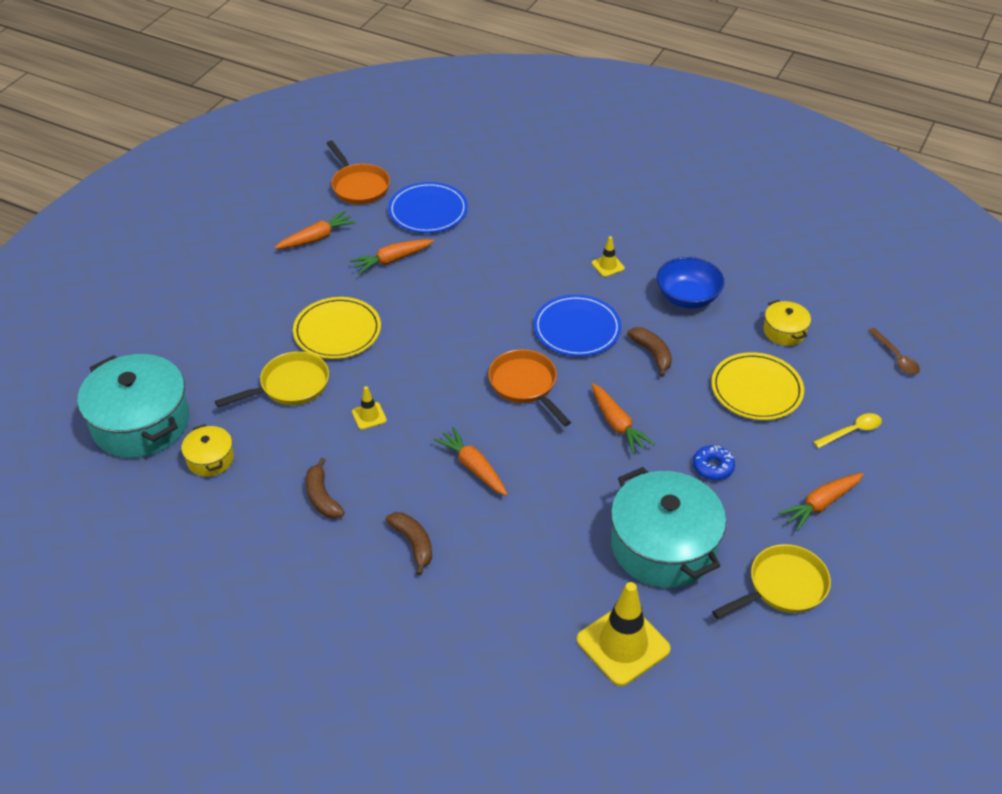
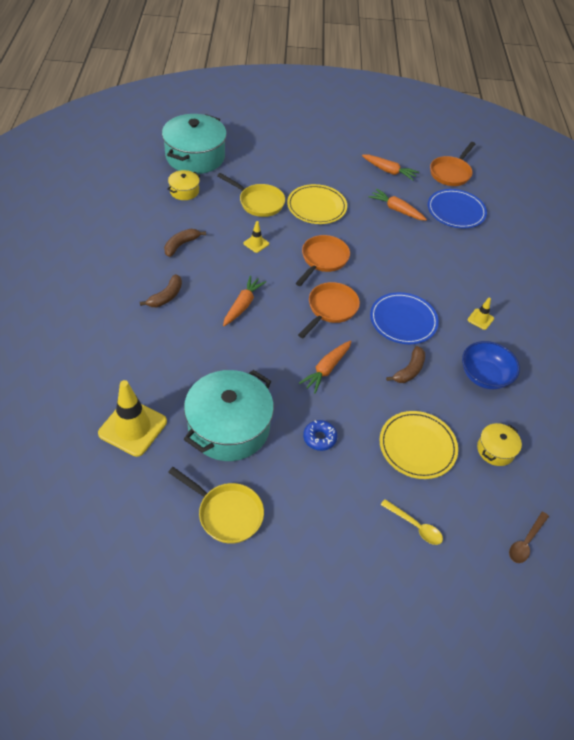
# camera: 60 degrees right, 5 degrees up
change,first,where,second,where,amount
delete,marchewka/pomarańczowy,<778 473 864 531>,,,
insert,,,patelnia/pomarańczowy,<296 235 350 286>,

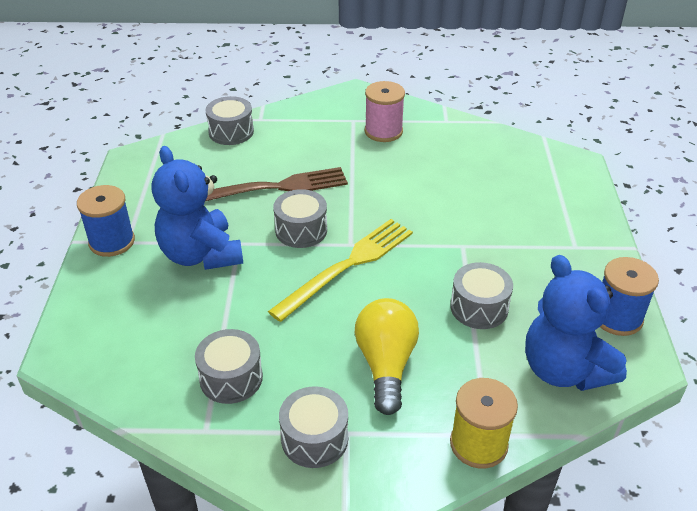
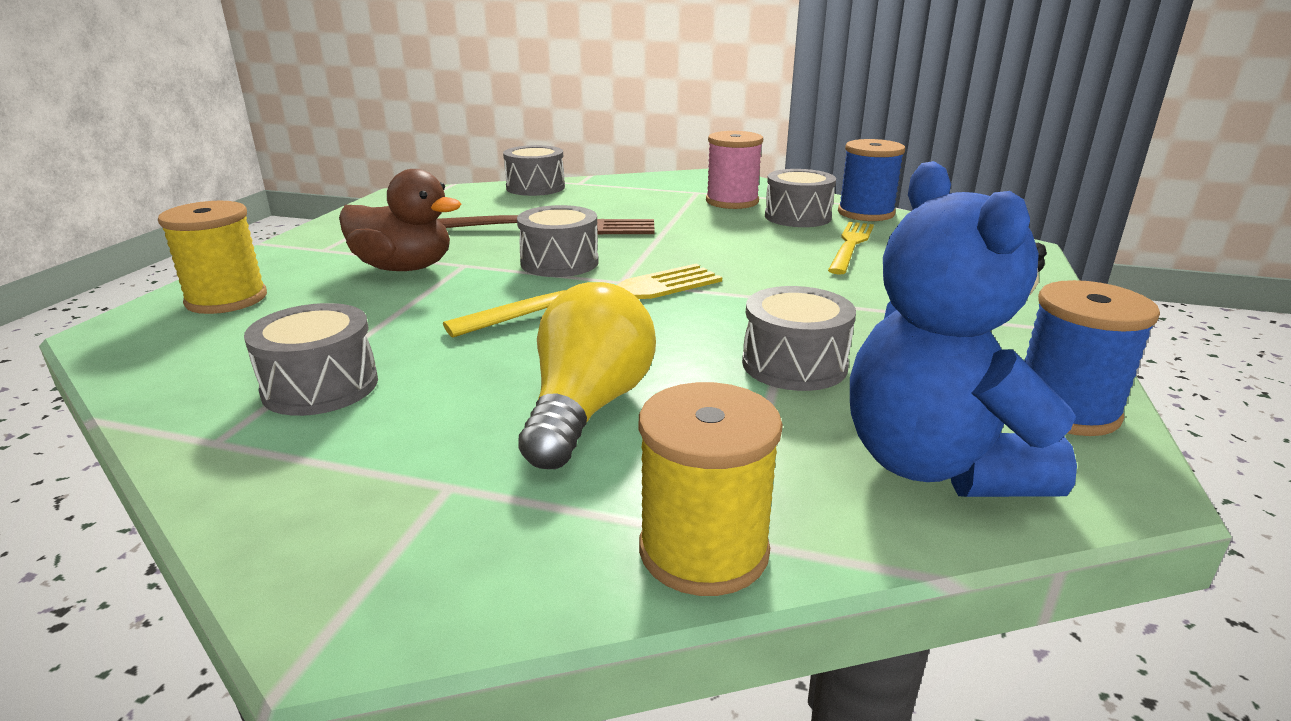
# camera: 15 degrees right, 15 degrees down
change,first,where,second,where,amount
move,szpulka/niebieski,<77 185 135 257>,,<838 139 905 221>,
replace,miś/niebieski,<152 146 243 270>,kaczka/brązowy,<339 169 461 271>,
move,bęben/szary,<279 386 348 468>,,<765 169 836 227>,
insert,,,szpulka/żółty,<158 201 267 314>,
insert,,,widelec/żółty,<828 222 874 275>,

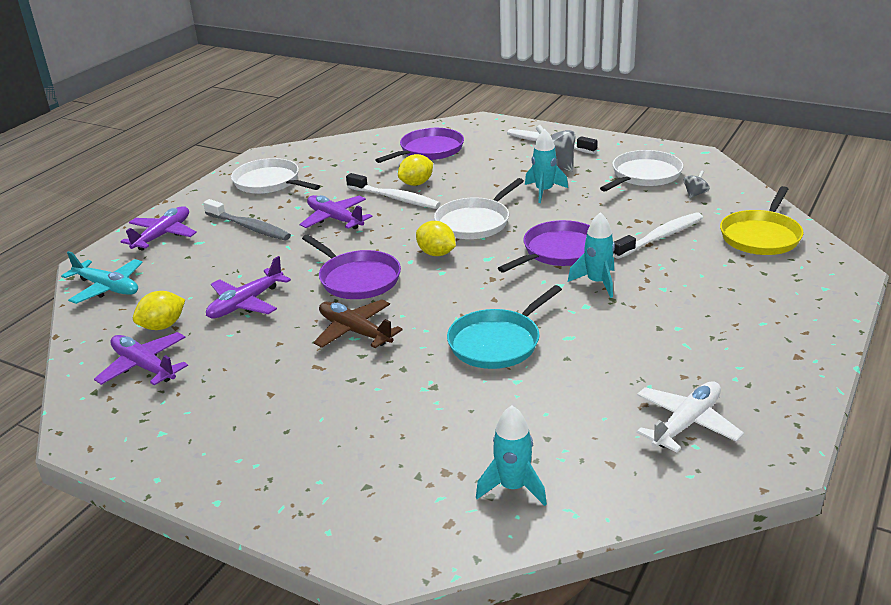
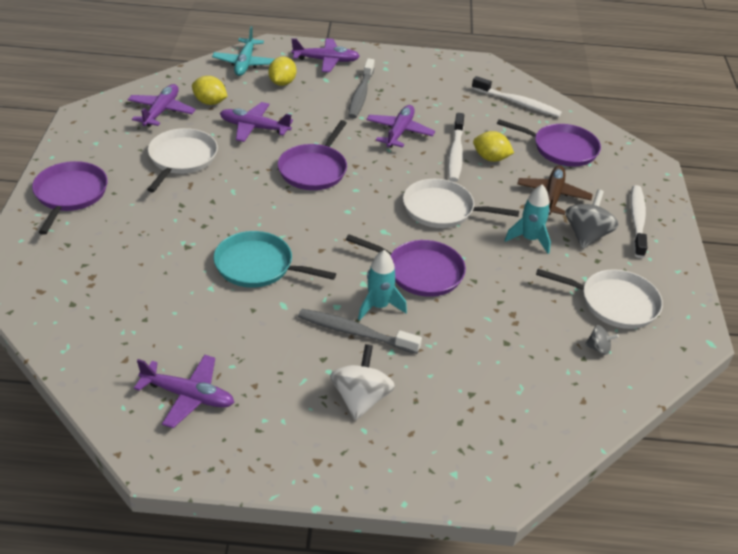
# camera: 60 degrees right, 10 degrees up
change,first,where,second,where,amount
move,patelnia/biały,<231 158 320 194>,,<147 128 218 192>,
move,samolot/brązowy,<313 299 402 348>,,<517 165 593 215>,
move,cytryna/żółty,<416 221 456 256>,,<269 57 296 86>,
delete,rakieta/turkusowy,<476 405 547 506>,,,
move,szczoteczka do zębów/biały,<613 213 703 259>,,<472 76 562 117>,
recolor,samolot/biały,<637 381 744 453>,samolot/fioletowy,<134 355 235 428>,
delete,patelnia/żółty,<720 186 804 255>,,,
insert,,,patelnia/fioletowy,<32 161 108 235>,
insert,,,szczoteczka do zębów/szary,<298 309 422 354>,
insert,,,bączek/biały,<330 344 395 421>,

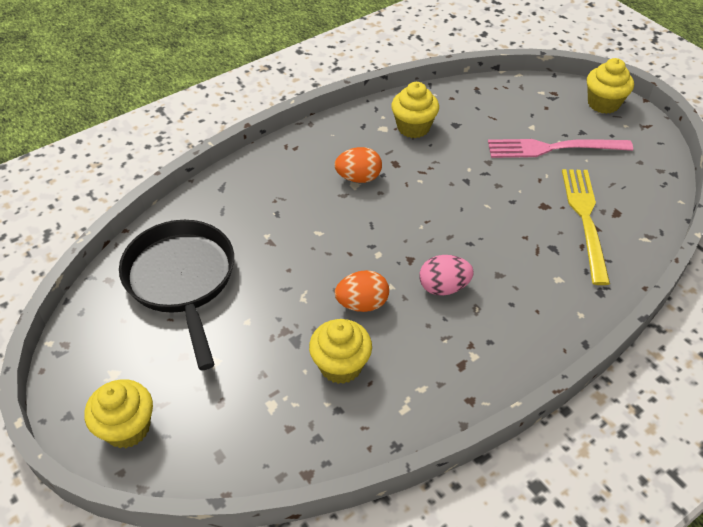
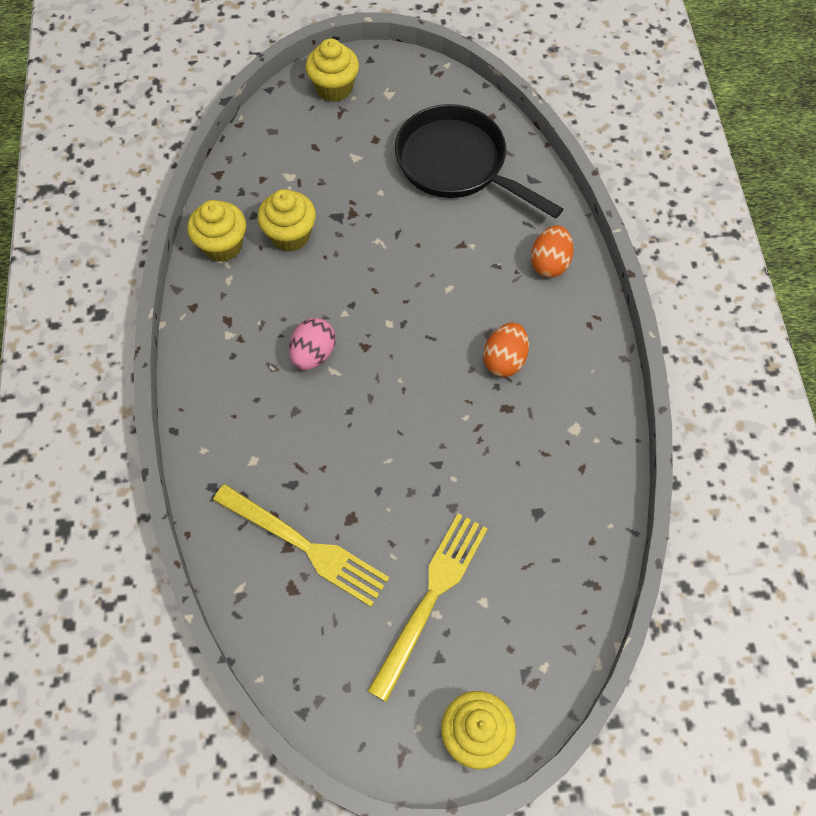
# camera: 120 degrees right, 15 degrees up
change,first,where,second,where,amount
rotate,patelnia/czarny,<119 220 234 370>,,<395 104 563 219>,150 degrees counterclockwise
move,jajko/pomarańczowy,<335 270 389 312>,,<531 225 574 278>,
move,muffinka/żółty,<391 82 439 138>,,<187 200 246 262>,
recolor,widelec/różowy,<488 139 633 158>,widelec/żółty,<368 513 488 702>,

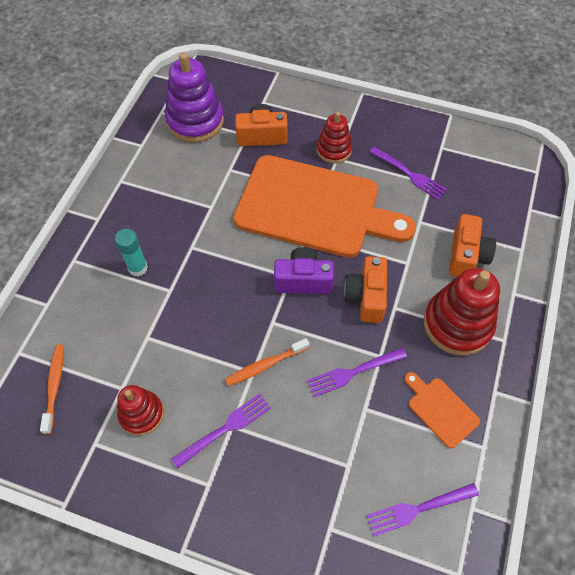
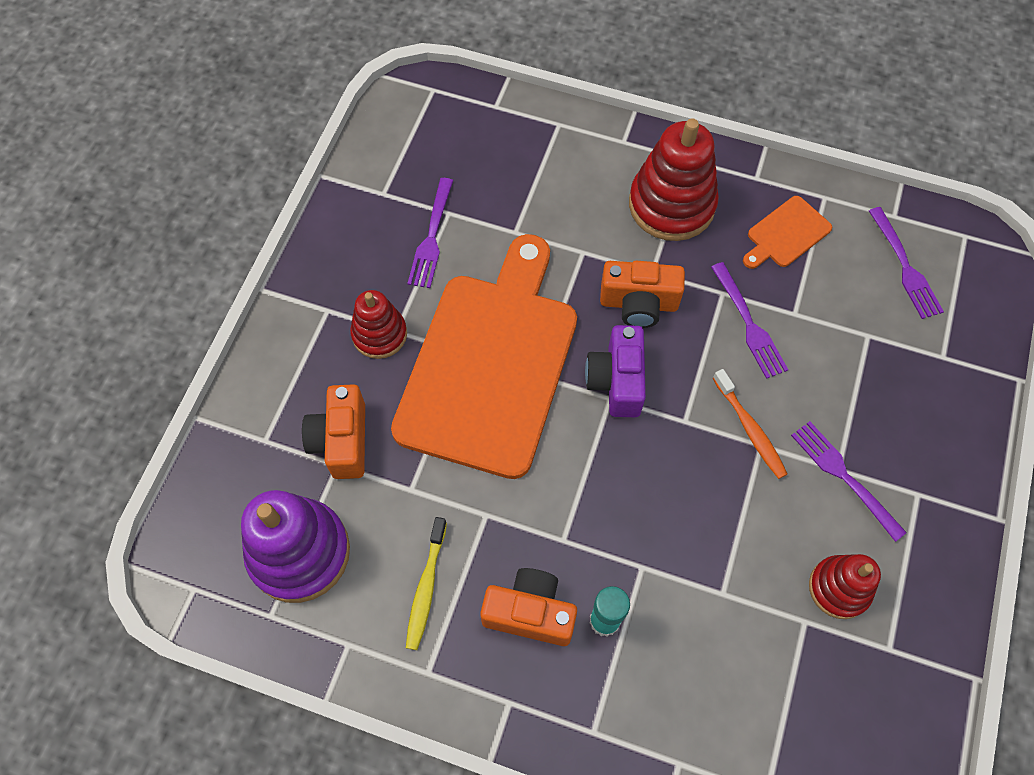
# camera: 90 degrees left, 5 degrees up
change,first,where,second,where,amount
delete,szczoteczka do zębów/pomarańczowy,<40 344 64 434>,,,
rotate,widelec/fioletowy,<369 147 447 200>,,<407 178 453 288>,150 degrees clockwise
move,aparat fotograficzny/pomarańczowy,<449 214 496 277>,,<480 568 577 646>,
insert,,,szczoteczka do zębów/żółty,<406 517 447 650>,

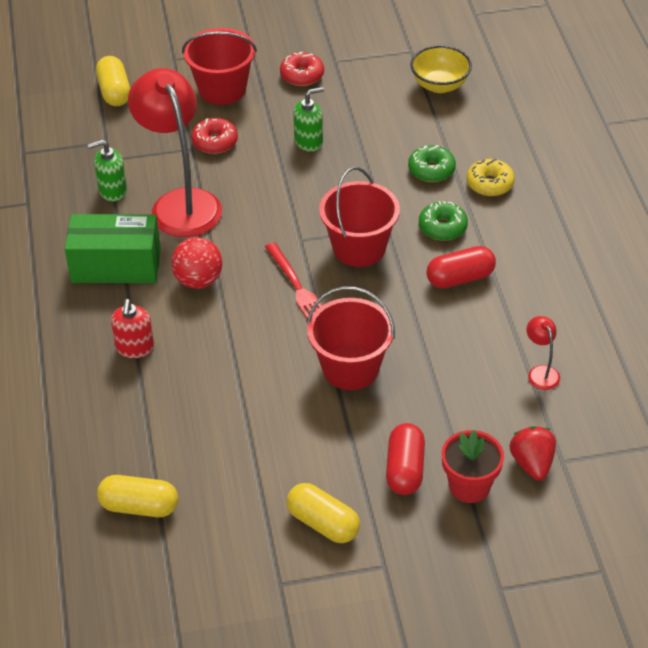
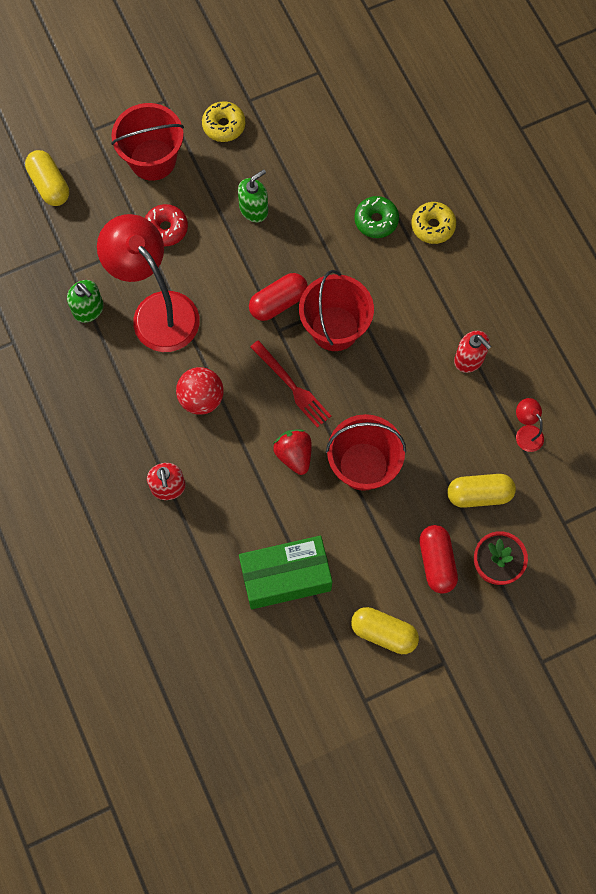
# camera: 15 degrees left, 25 degrees up
change,first,where,second,where,amount
move,pudełko/zielony,<65 214 161 283>,,<239 536 333 609>,
rotate,dozownik mydła/zielony,<88 139 127 201>,,<67 280 104 323>,105 degrees counterclockwise
move,kapsułka/żółty,<97 475 178 517>,,<447 474 516 508>,
recolor,donut/czerwony,<280 52 324 86>,donut/żółty,<202 101 245 142>,
delete,miska/żółty,<410 45 472 93>,,,
delete,donut/zielony,<419 201 468 241>,,,
move,kapsułka/czerwony,<426 246 496 288>,,<249 273 308 321>,
move,truskawka/czerwony,<510 426 556 480>,,<273 430 312 475>,
insert,,,dozownik mydła/czerwony,<454 331 492 373>,

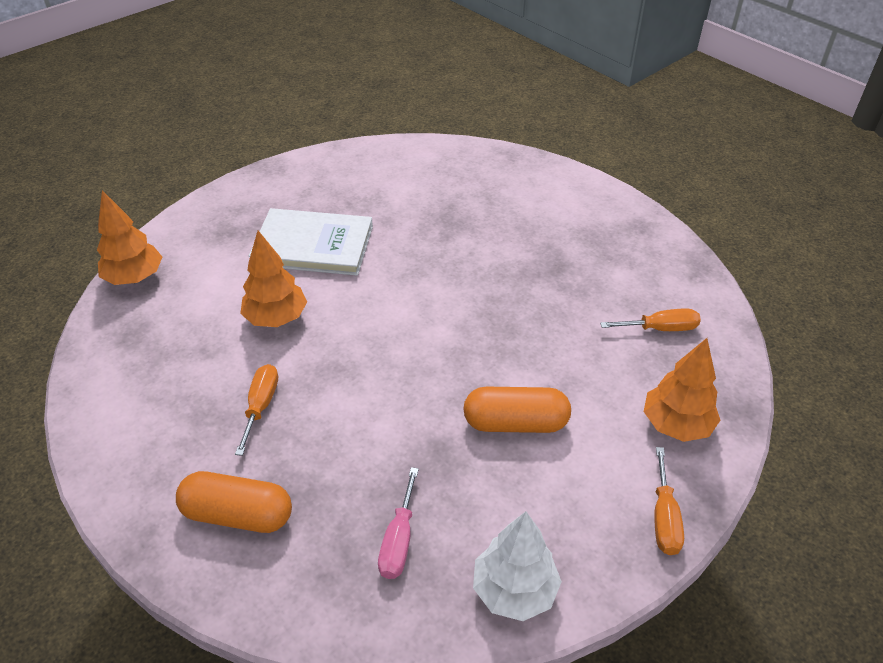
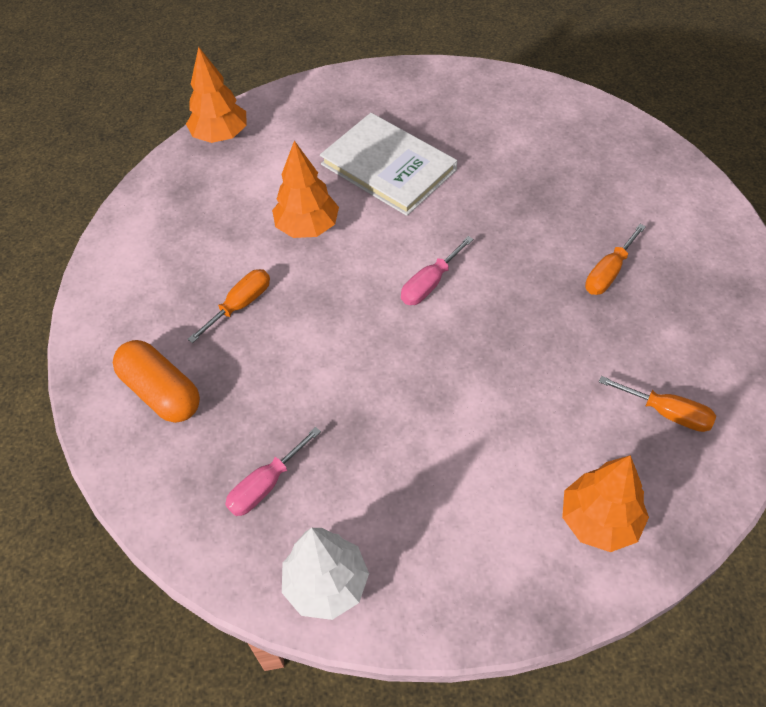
# camera: 35 degrees right, 10 degrees up
change,first,where,second,where,amount
delete,kapsułka/pomarańczowy,<463 387 571 433>,,,
move,śrubokręt/pomarańczowy,<654 447 684 555>,,<585 224 646 295>,
insert,,,śrubokręt/różowy,<401 236 473 305>,

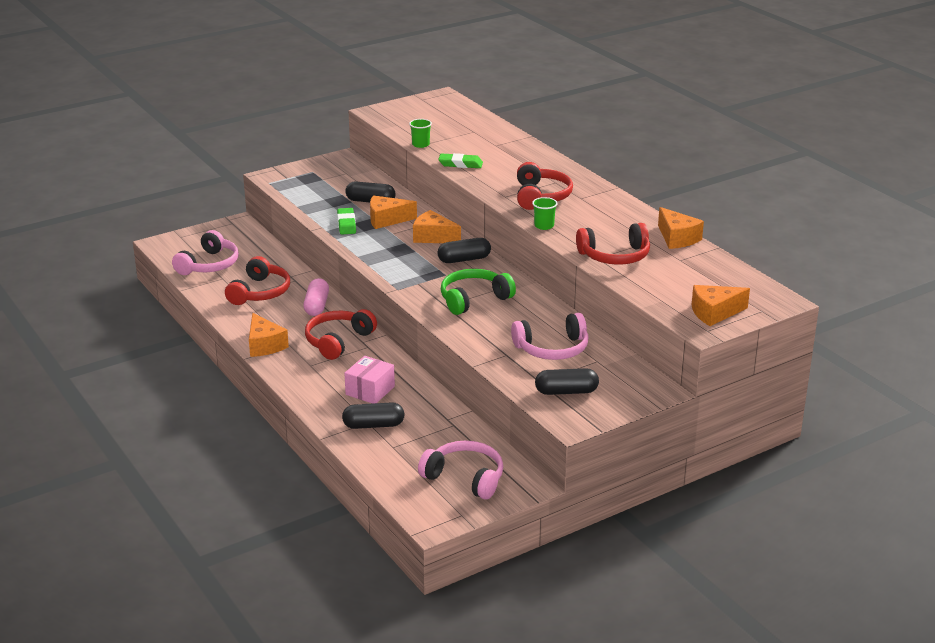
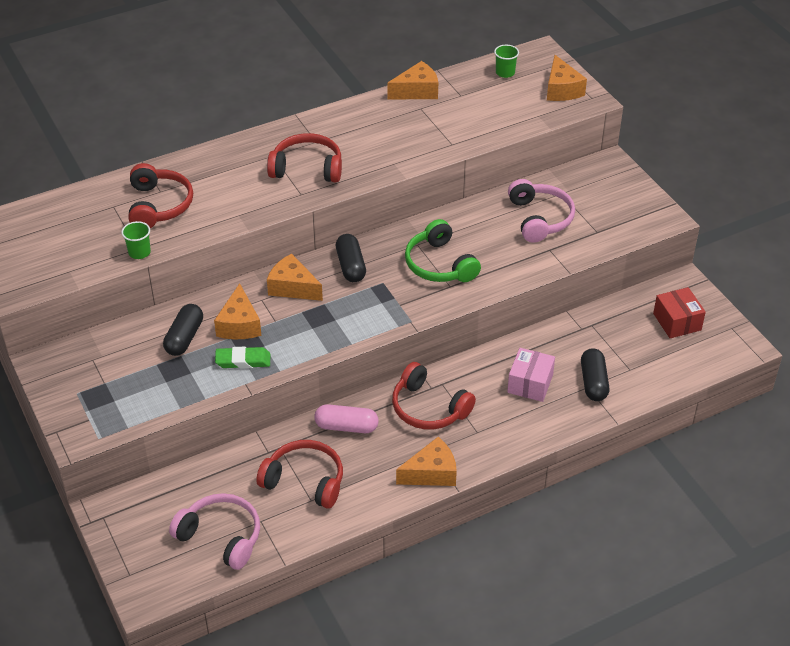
# camera: 85 degrees left, 15 degrees up
change,first,where,second,where,amount
rotate,pudełko/różowy,<344 356 395 404>,,<507 348 555 402>,75 degrees clockwise
rotate,ser/pomarańczowy,<413 210 461 243>,,<267 253 323 301>,90 degrees clockwise
replace,słuchawki/różowy,<418 441 504 499>,pudełko/czerwony,<653 287 706 338>,
delete,gumka do mazania/zielony,<438 153 483 168>,,,
move,szklanka/zielony,<532 197 558 230>,,<494 45 519 78>,
delete,kapsułka/czarny,<535 368 599 395>,,,
move,słuchawki/czerwony,<576 223 650 265>,,<129 163 193 228>,

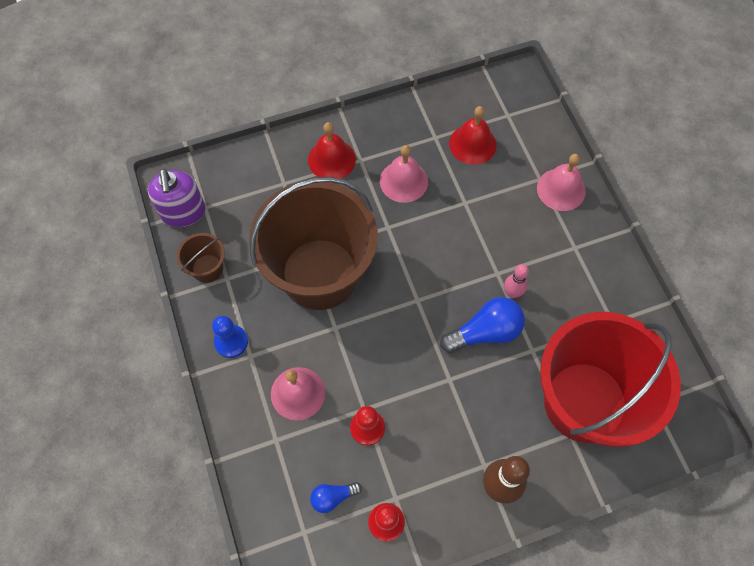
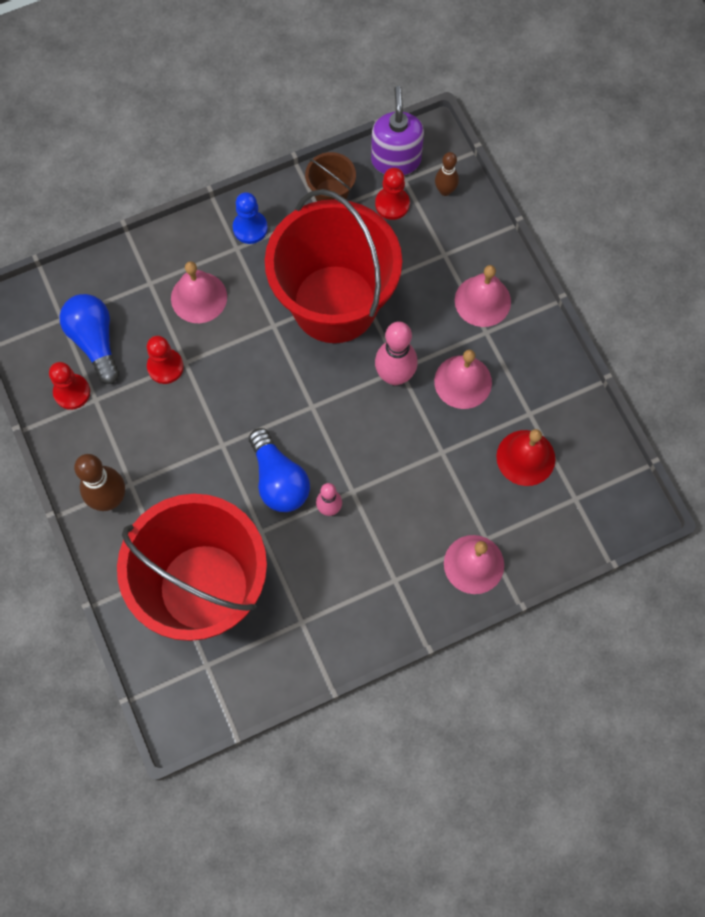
# camera: 85 degrees right, 5 degrees up
change,first,where,second,where,amount
rotate,dozownik mydła/fioletowy,<148 169 205 227>,,<371 86 424 175>,105 degrees clockwise
recolor,wiadro/brązowy,<249 177 378 310>,wiadro/czerwony,<265 189 402 343>,
recolor,dzwonek/czerwony,<308 122 356 179>,dzwonek/różowy,<455 265 511 327>,
resize,żarówka/niebieski,<310 482 362 513>,,<60 294 119 384>,x1.78
insert,,,pionek/czerwony,<375 168 410 220>,
insert,,,kręgiel/różowy,<375 322 418 385>,
insert,,,kręgiel/brązowy,<435 152 459 196>,

